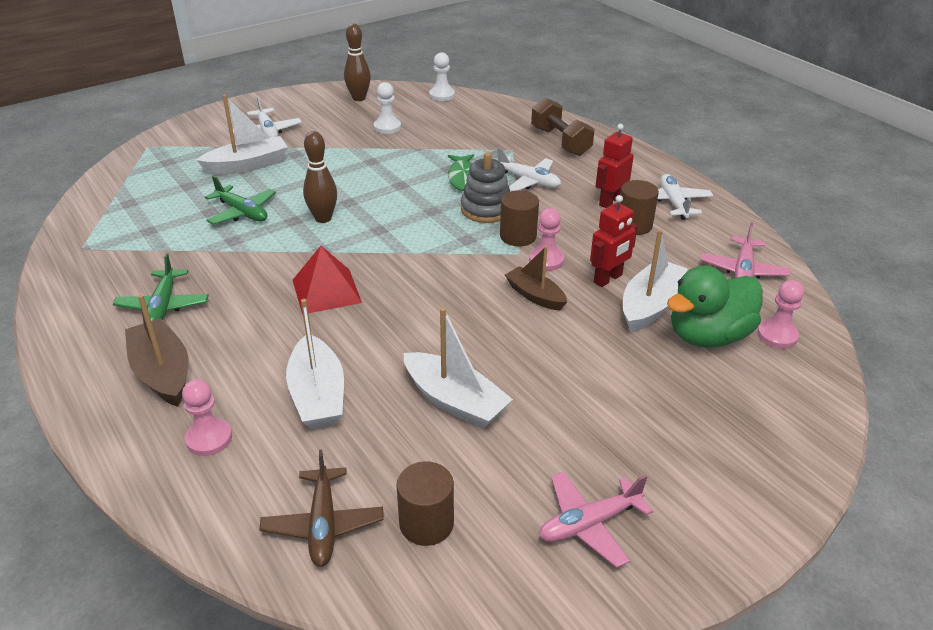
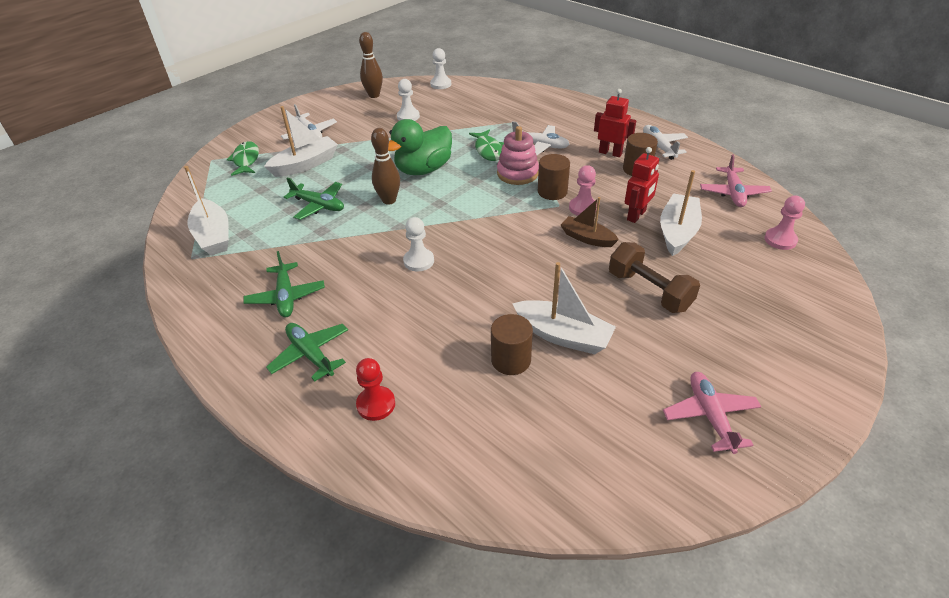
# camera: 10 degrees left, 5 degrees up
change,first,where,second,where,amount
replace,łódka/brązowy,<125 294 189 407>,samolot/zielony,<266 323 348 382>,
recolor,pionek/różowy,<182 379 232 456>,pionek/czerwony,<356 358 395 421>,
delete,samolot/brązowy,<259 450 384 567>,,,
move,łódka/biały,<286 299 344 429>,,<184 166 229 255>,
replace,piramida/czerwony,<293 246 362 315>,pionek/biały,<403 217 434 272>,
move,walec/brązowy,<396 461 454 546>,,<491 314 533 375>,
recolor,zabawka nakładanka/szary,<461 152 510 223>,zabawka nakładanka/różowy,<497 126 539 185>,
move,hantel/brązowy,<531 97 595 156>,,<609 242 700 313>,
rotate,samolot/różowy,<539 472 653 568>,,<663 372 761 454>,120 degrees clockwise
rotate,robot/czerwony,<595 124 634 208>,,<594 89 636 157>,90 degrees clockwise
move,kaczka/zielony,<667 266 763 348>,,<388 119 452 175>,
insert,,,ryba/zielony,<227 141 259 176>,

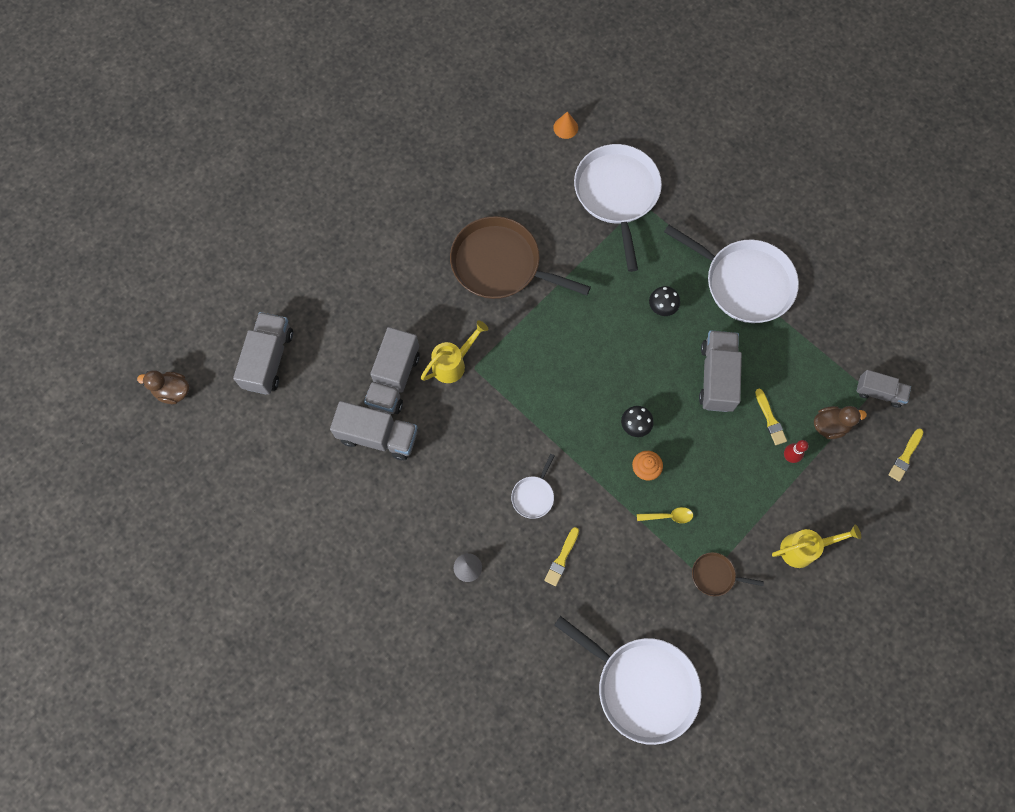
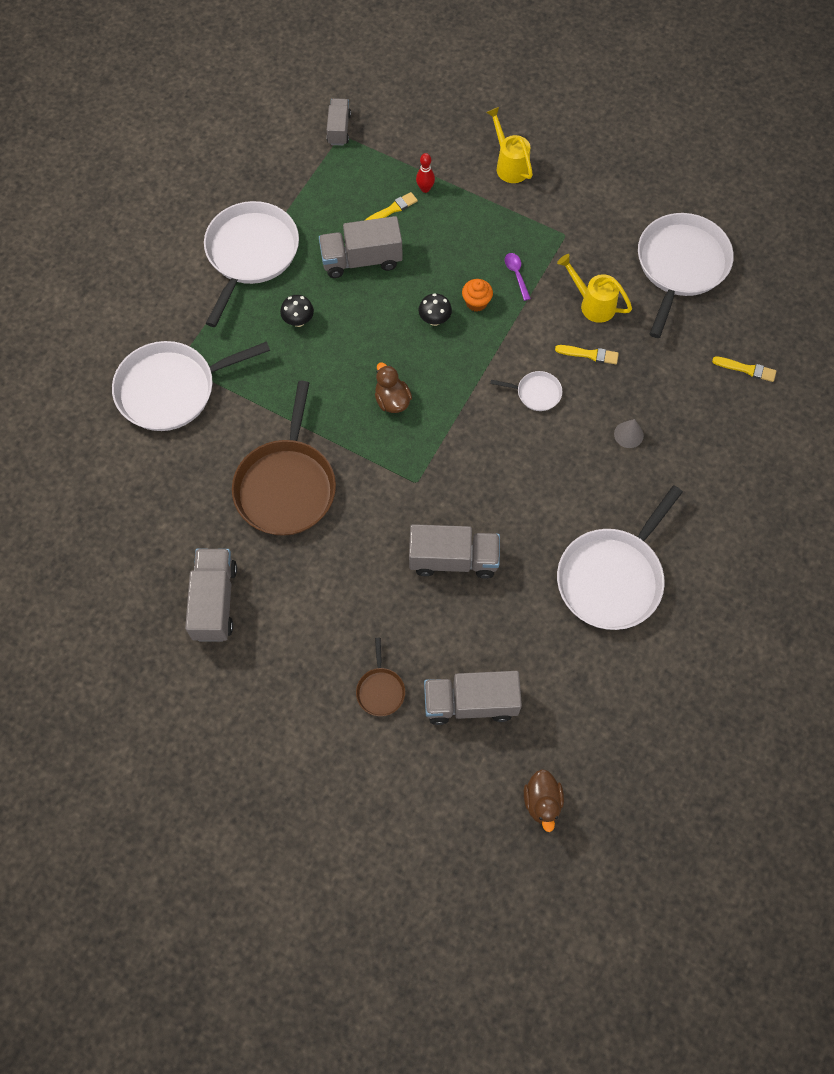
# camera: 105 degrees left, 5 degrees down
change,first,where,second,where,amount
move,ciężarówka/szary,<330 401 418 460>,,<185 549 237 642>,
move,konewka/żółty,<421 320 489 383>,,<557 254 632 323>,
delete,stożek/pomarańczowy,<553 111 578 139>,,,
recolor,łyżka/żółty,<637 507 693 523>,łyżka/fioletowy,<505 253 531 301>,
move,patelnia/brązowy,<692 552 764 596>,,<356 638 405 716>,
move,kaczka/brązowy,<814 406 867 439>,,<375 362 412 413>,
move,pędzel/żółty,<888 429 924 482>,,<712 356 776 382>,
insert,,,patelnia/biały,<557 485 683 630>,

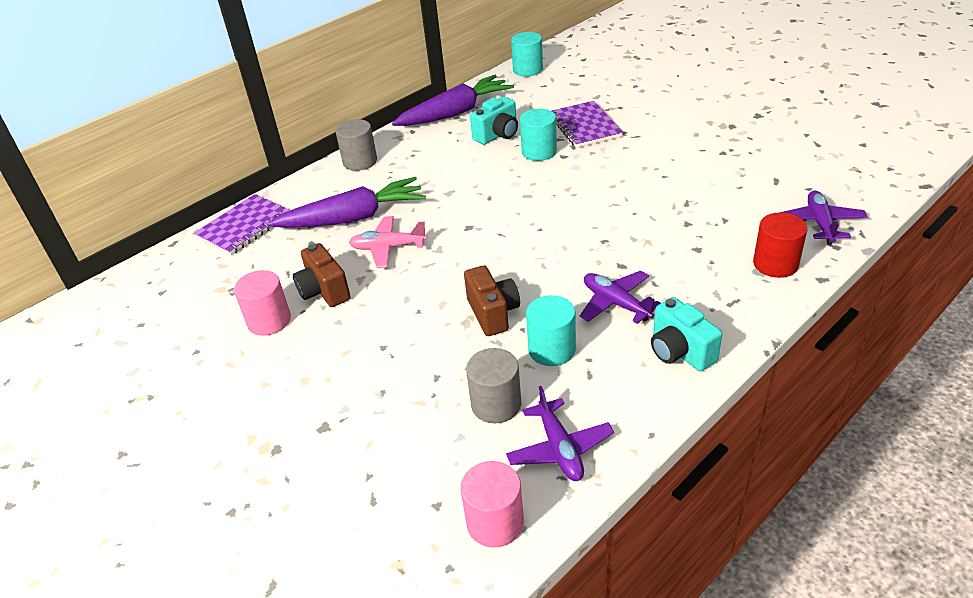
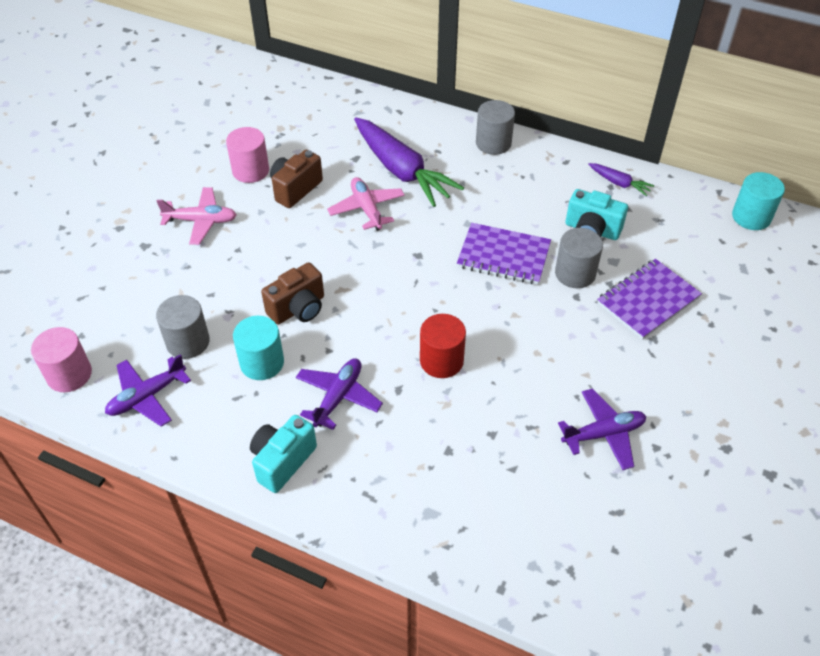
# camera: 65 degrees right, 10 degrees up
change,first,where,second,where,amount
move,zeszyt/fioletowy,<194 194 290 255>,,<457 223 551 285>,
resize,marchewka/fioletowy,<392 75 514 126>,,<588 163 654 196>,x0.45
recolor,walec/turkusowy,<520 109 557 161>,walec/szary,<555 228 603 288>,
move,walec/czerwony,<753 213 807 278>,,<420 314 466 378>,
move,samolot/fioletowy,<779 191 868 245>,,<558 388 646 470>,
insert,,,samolot/różowy,<157 187 236 245>,

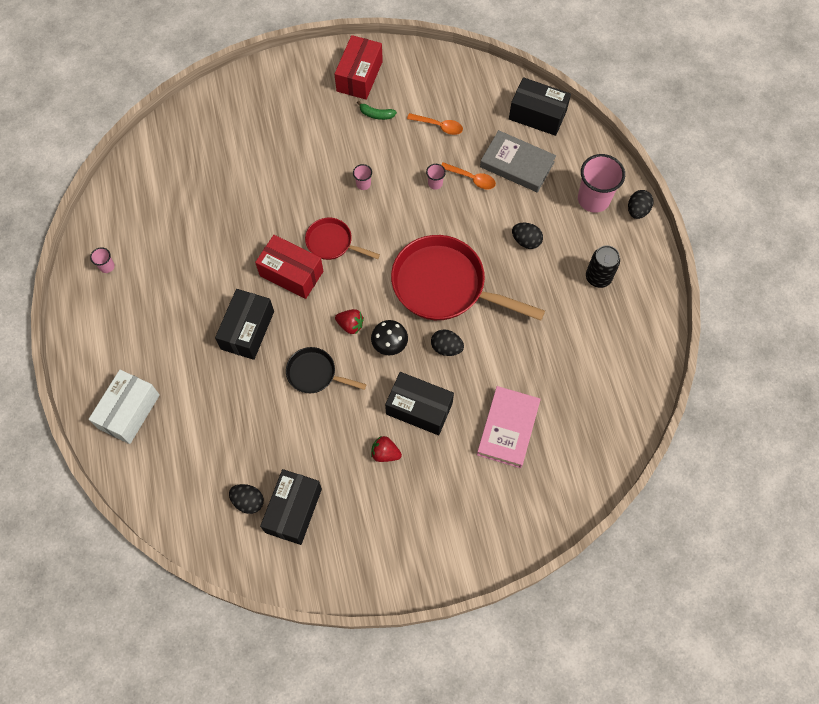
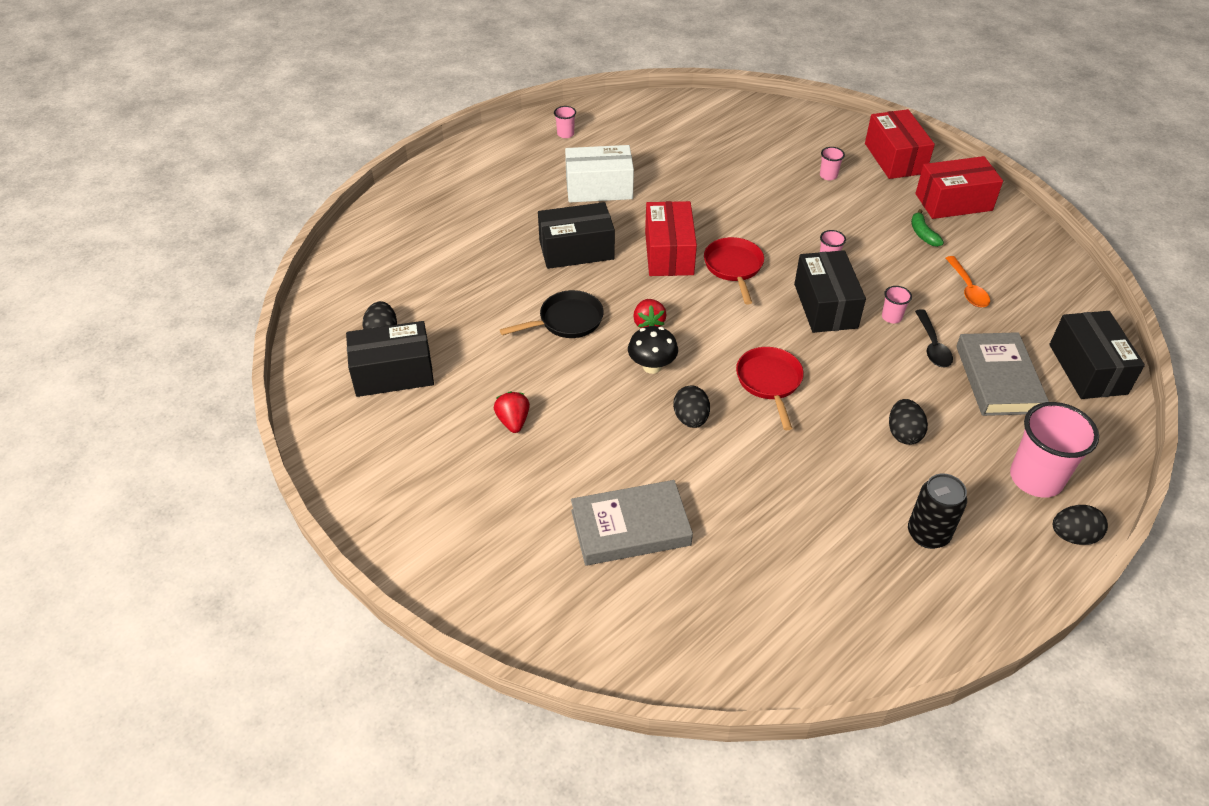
# camera: 60 degrees right, 20 degrees down
change,first,where,second,where,amount
move,pudełko/biały,<88 370 160 444>,,<565 145 634 203>,
rotate,patelnia/czarny,<286 347 367 393>,,<500 290 604 338>,75 degrees clockwise
move,pudełko/czarny,<385 372 454 435>,,<794 250 866 333>,
resize,patelnia/czerwony,<391 235 545 321>,,<736 347 804 430>,x0.51
recolor,łyżka/pomarańczowy,<441 162 496 190>,łyżka/czarny,<915 309 953 367>,
recolor,książka/różowy,<477 386 540 468>,książka/szary,<571 480 693 566>,
insert,,,szklanka/różowy,<820 147 845 180>,
insert,,,pudełko/czerwony,<865 109 935 179>,

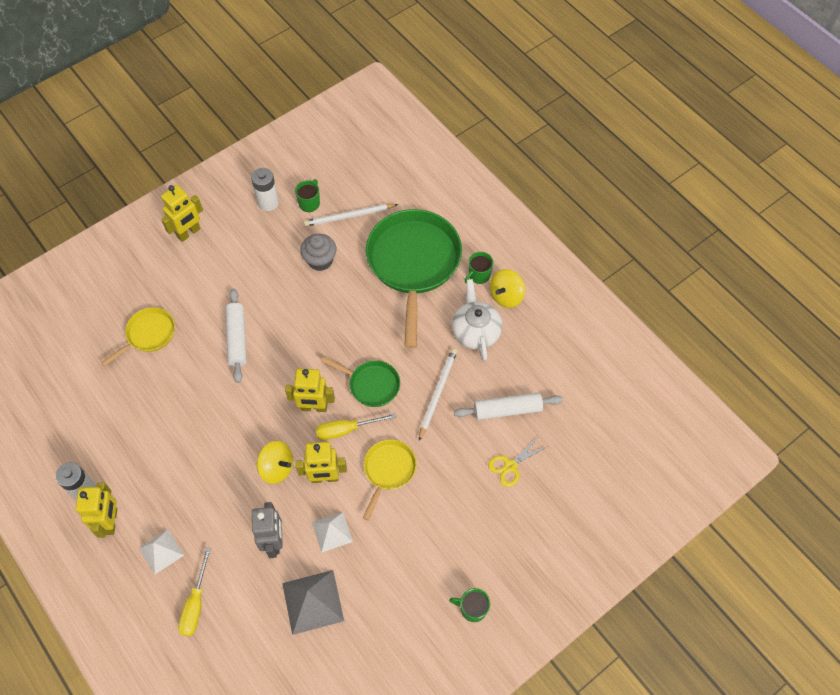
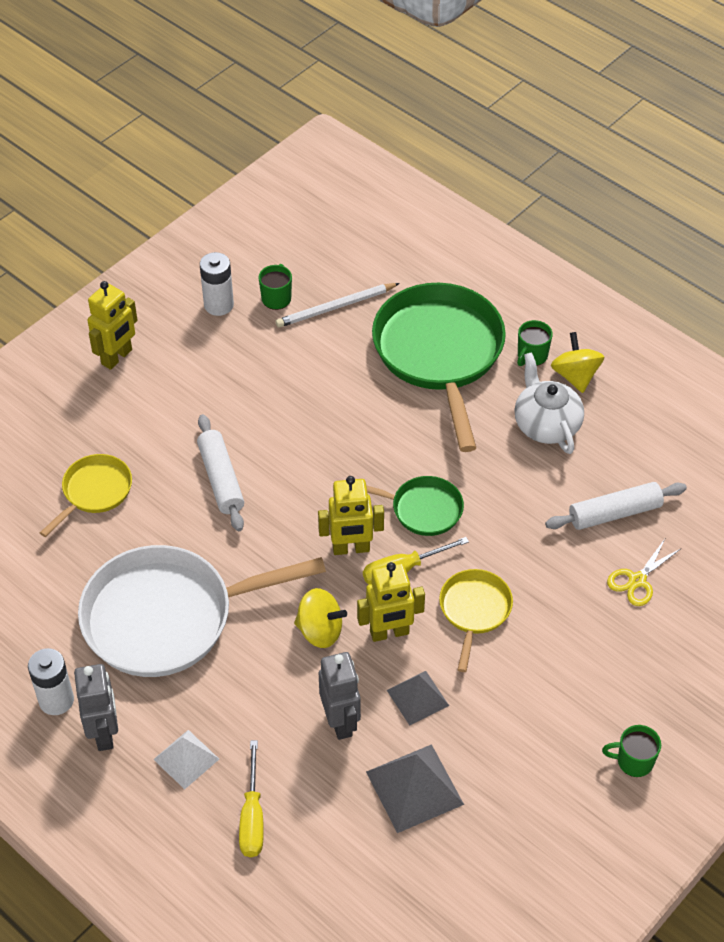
# camera: 10 degrees left, 10 degrees down
change,first,where,second,where,amount
recolor,robot/żółty,<76 482 117 538>,robot/szary,<74 664 118 751>,
delete,muffinka/szary,<300 234 337 271>,,,
recolor,piramida/biały,<312 512 353 553>,piramida/szary,<387 671 449 726>,
delete,ołówek/biały,<419 348 457 441>,,,
rotate,bączek/żółty,<490 269 525 308>,,<551 332 604 393>,135 degrees clockwise
insert,,,patelnia/biały,<78 545 326 677>,

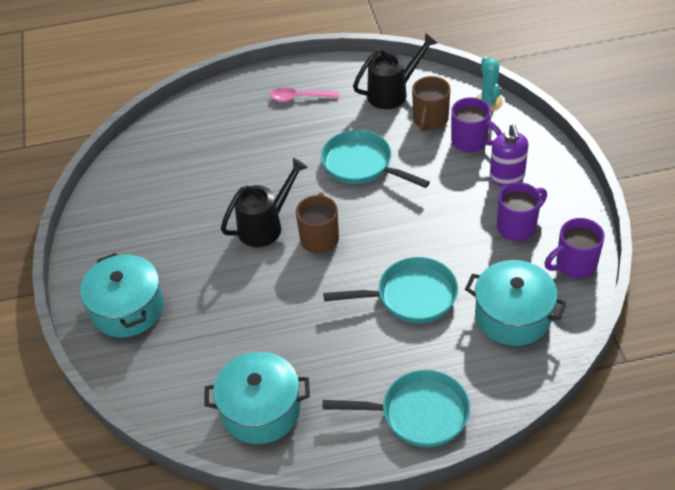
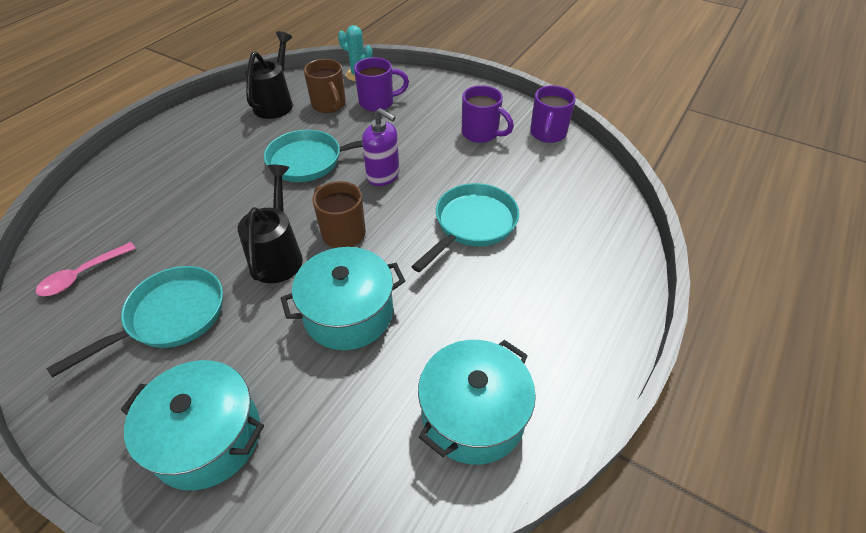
# camera: 50 degrees left, 0 degrees up
change,first,where,second,where,amount
move,łyżka/różowy,<270 87 339 102>,,<36 242 136 296>,
move,patelnia/turkusowy,<322 370 470 447>,,<46 266 223 378>,
move,garnek/turkusowy,<465 260 567 346>,,<281 247 405 350>,
move,dozownik mydła/fioletowy,<490 124 529 186>,,<362 108 399 186>,
rotate,kubek/fioletowy,<497 182 547 241>,,<462 85 514 143>,120 degrees clockwise

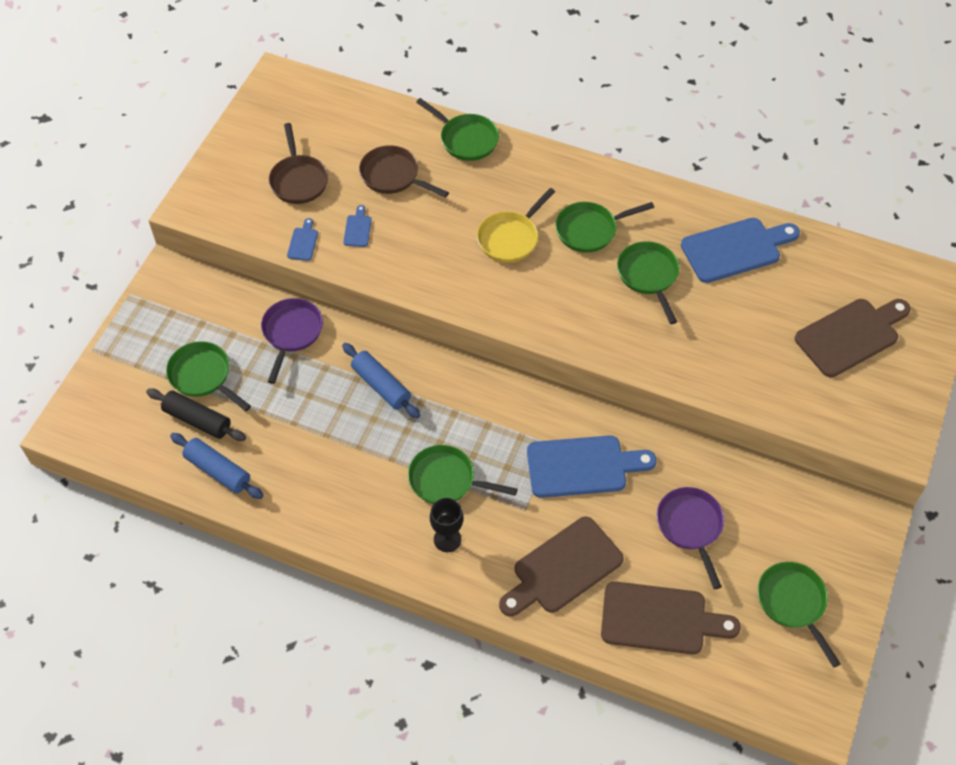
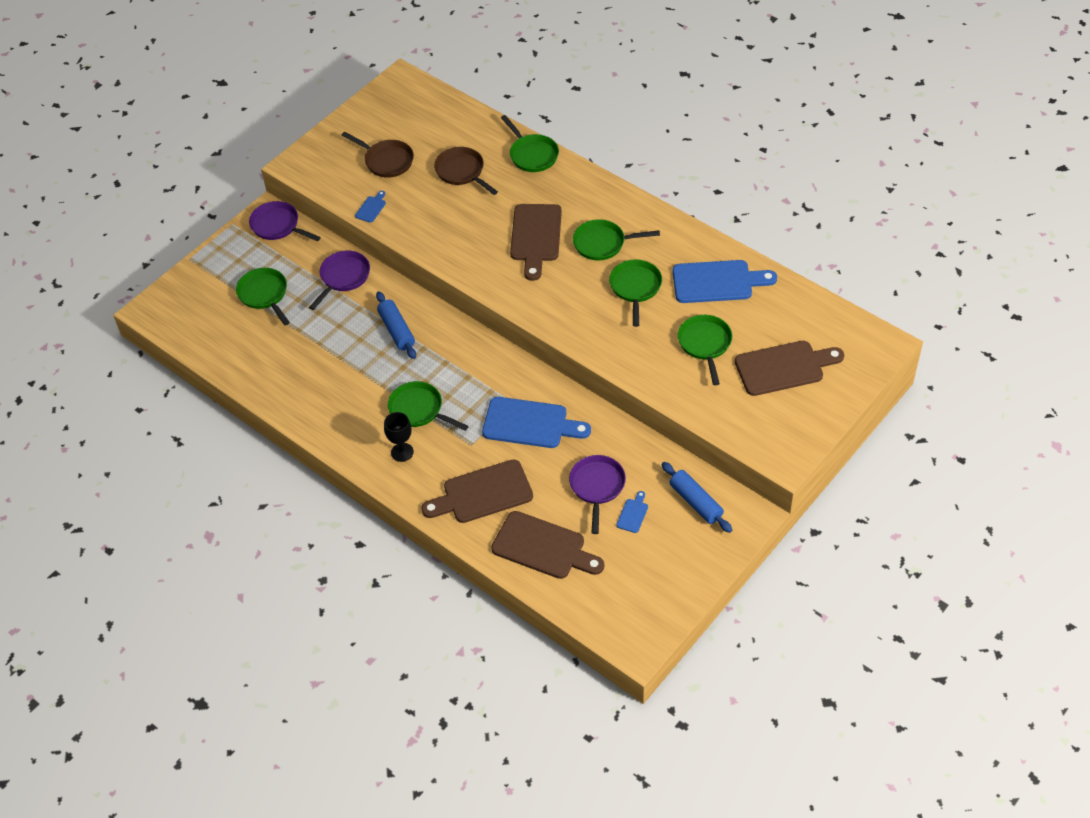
# camera: 20 degrees right, 5 degrees down
change,first,where,second,where,amount
delete,wałek do ciasta/czarny,<146 388 246 441>,,,
move,wałek do ciasta/niebieski,<170 433 263 499>,,<662 462 732 533>,
rotate,patelnia/brązowy,<269 123 328 204>,,<342 131 414 178>,60 degrees counterclockwise
move,deska do krojenia/niebieski,<343 205 372 247>,,<616 491 648 533>,
replace,patelnia/żółty,<477 188 555 263>,deska do krojenia/brązowy,<510 204 562 281>,
move,patelnia/zielony,<757 562 841 668>,,<678 315 732 385>,
insert,,,patelnia/fioletowy,<249 201 321 241>,

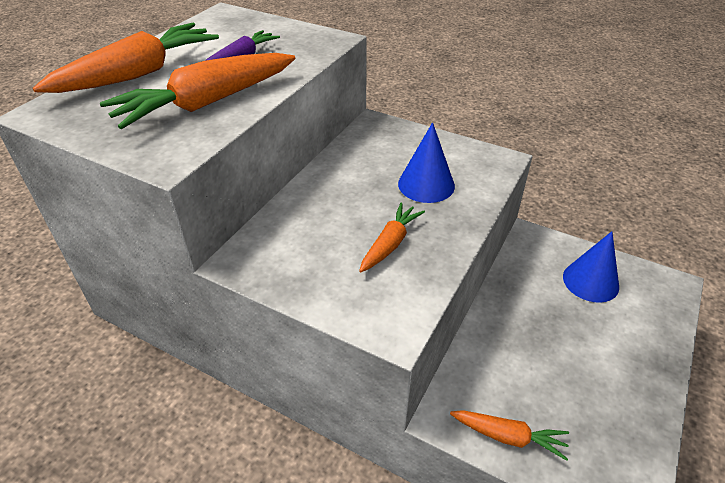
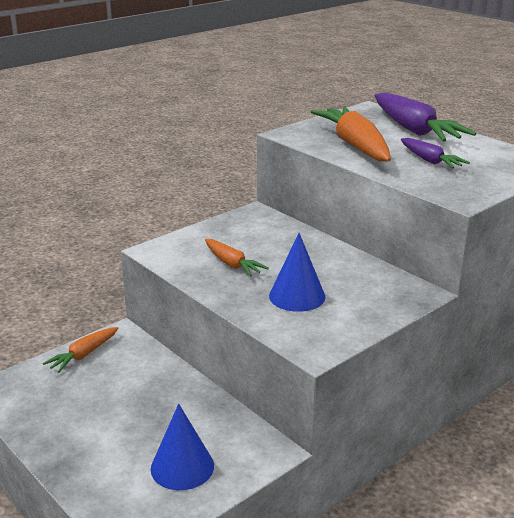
# camera: 110 degrees right, 15 degrees down
change,first,where,second,where,amount
recolor,marchewka/pomarańczowy,<33 23 219 93>,marchewka/fioletowy,<375 93 476 142>,

